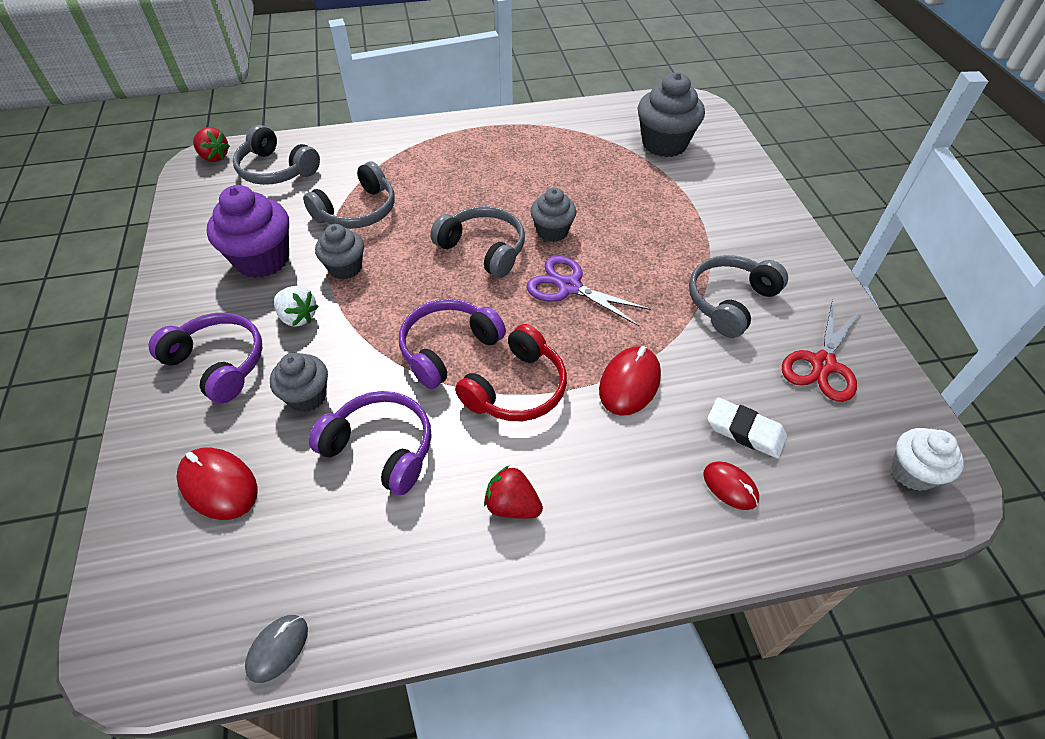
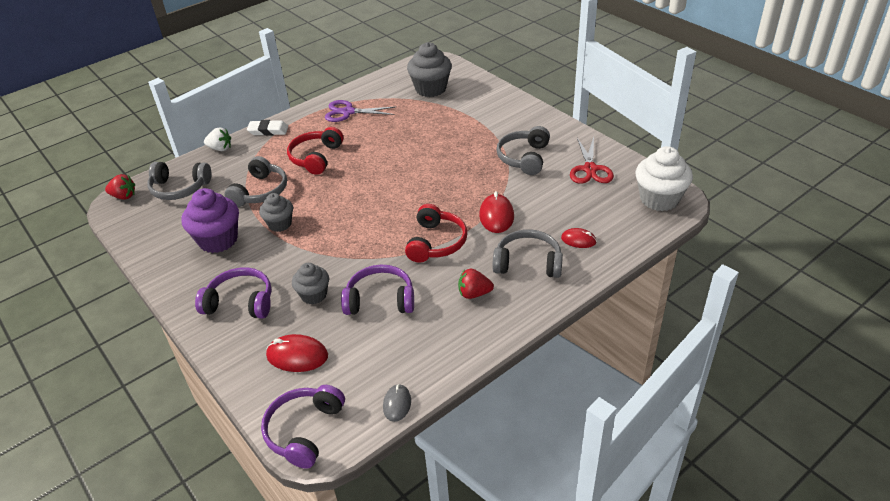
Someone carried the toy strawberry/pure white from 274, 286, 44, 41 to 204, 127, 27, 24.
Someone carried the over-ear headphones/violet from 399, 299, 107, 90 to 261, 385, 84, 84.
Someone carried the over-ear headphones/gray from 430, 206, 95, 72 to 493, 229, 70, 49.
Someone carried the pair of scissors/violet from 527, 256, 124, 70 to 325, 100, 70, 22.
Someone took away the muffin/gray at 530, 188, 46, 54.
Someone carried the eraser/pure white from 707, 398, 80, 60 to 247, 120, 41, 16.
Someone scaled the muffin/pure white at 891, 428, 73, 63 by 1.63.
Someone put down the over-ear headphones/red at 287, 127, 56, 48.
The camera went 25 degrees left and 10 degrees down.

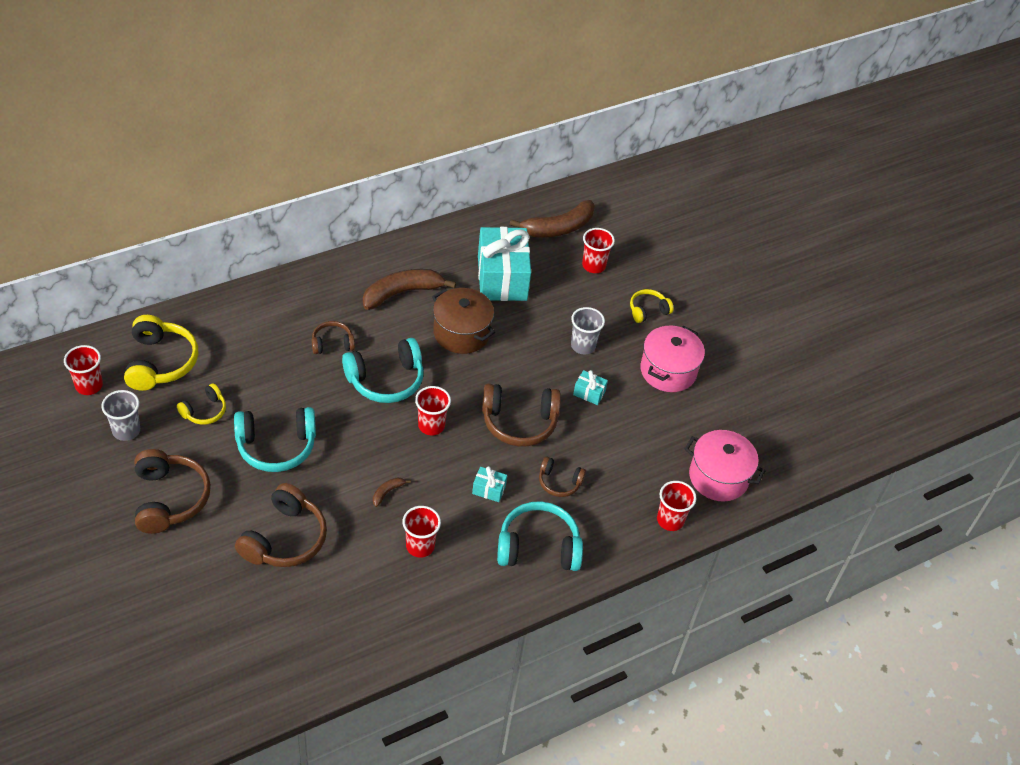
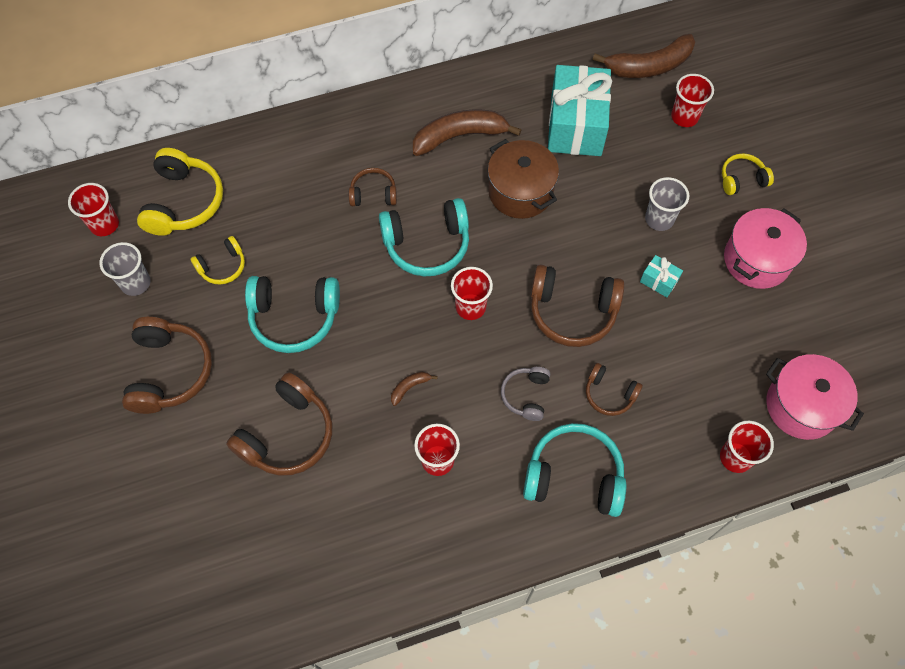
Someone swapped the present/turquoise at 472, 466, 35, 36 for the over-ear headphones/gray at 501, 367, 49, 54.
The camera went 15 degrees right and 15 degrees up.

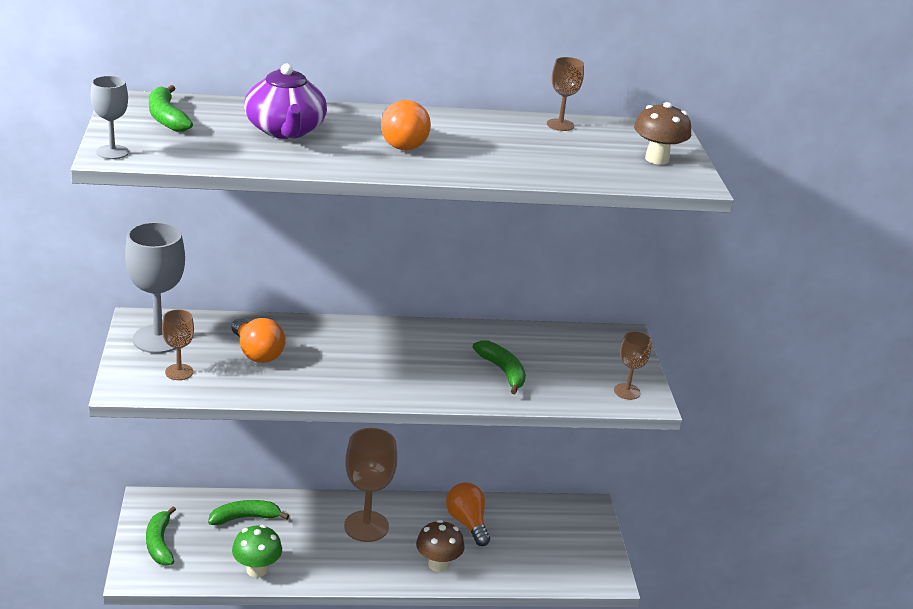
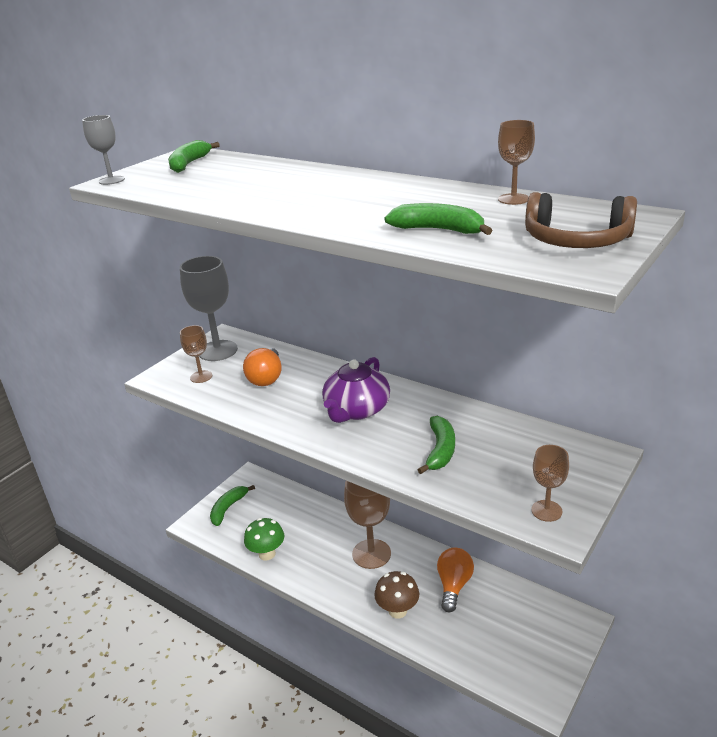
Someone carried the banana fruit/leaf-green from 208, 500, 81, 25 to 384, 203, 109, 32.
Someone carried the china teapot/violet from 244, 63, 83, 76 to 322, 357, 68, 66.
Someone took away the lightbulb/orange at 381, 100, 50, 51.
Someone swapped the mushroom/dark brown at 634, 102, 57, 63 for the over-ear headphones/dark brown at 525, 192, 112, 56.
The camera went 45 degrees right and 0 degrees up.

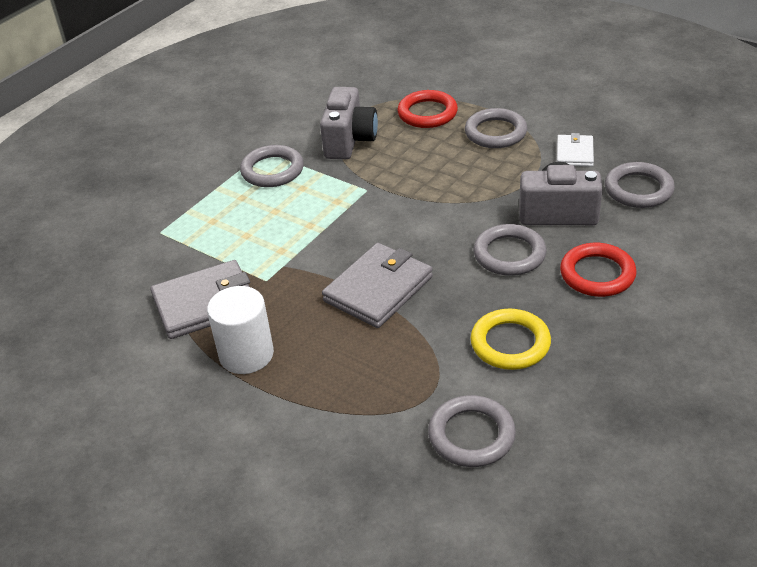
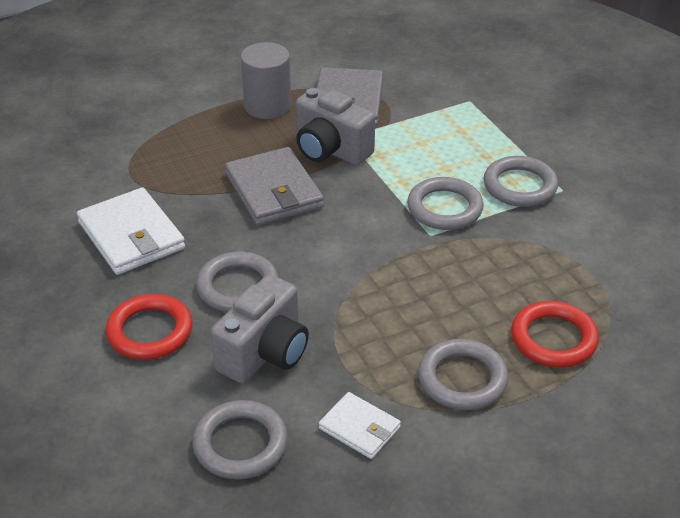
Someone repainted the cylinder/pure white at 207, 286, 67, 88, which became the cylinder/gray at 241, 42, 50, 77.
Someone carried the compact camera/gray from 320, 87, 58, 72 to 296, 88, 79, 77.
Someone carried the ring/gray from 428, 395, 88, 72 to 407, 177, 77, 53.
Someone swapped the ring/golden at 470, 309, 81, 61 for the card wallet/pure white at 77, 188, 108, 87.
The camera went 115 degrees right and 0 degrees up.

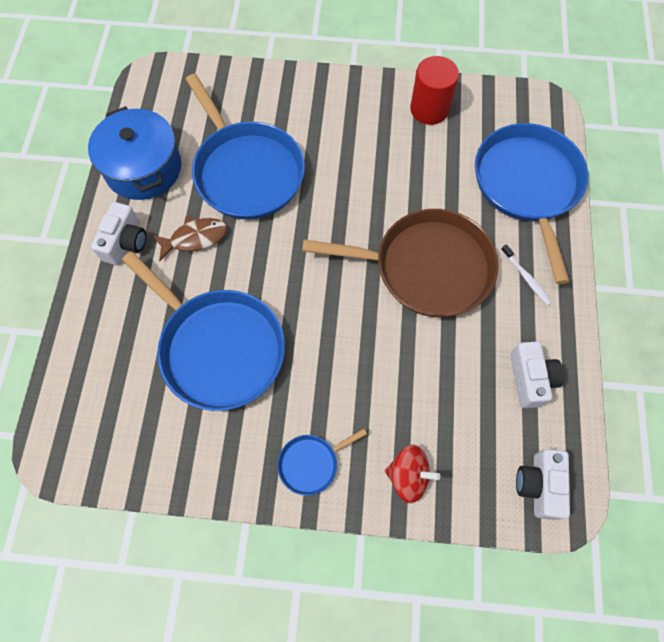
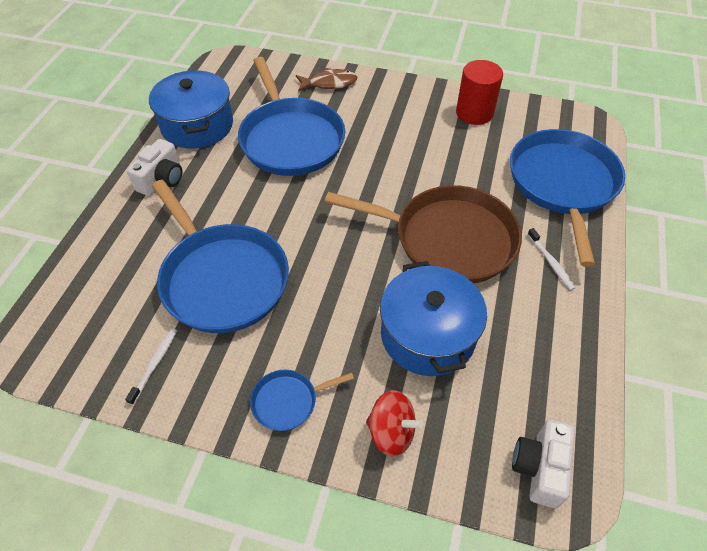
Someone carried the fish figure/dark brown from 152, 217, 75, 44 to 296, 68, 61, 24.
Someone took away the compact camera/pure white at 510, 341, 54, 67.
Someone put down the toothbrush/pure white at 125, 328, 52, 77.
Someone put down the cooking pot/blue at 380, 261, 107, 115.
The camera went 10 degrees right and 15 degrees down.

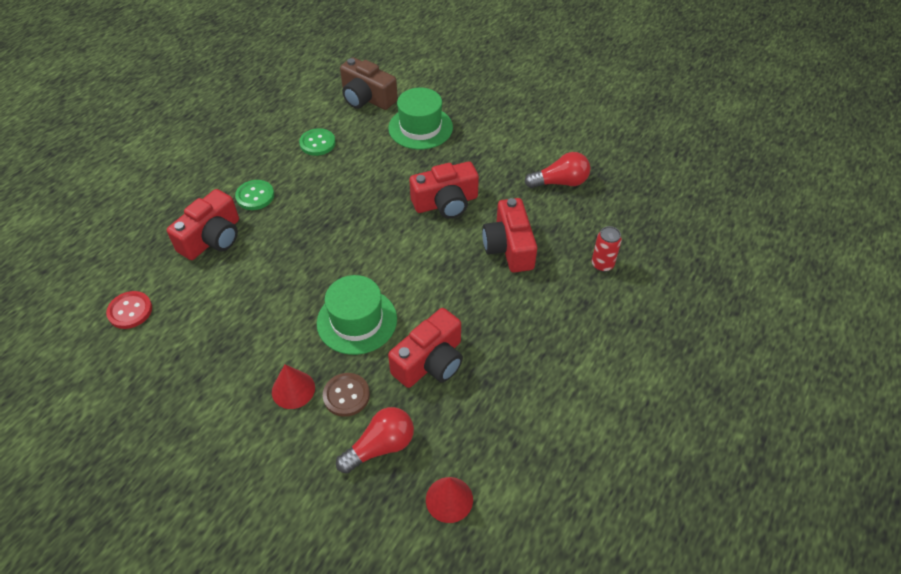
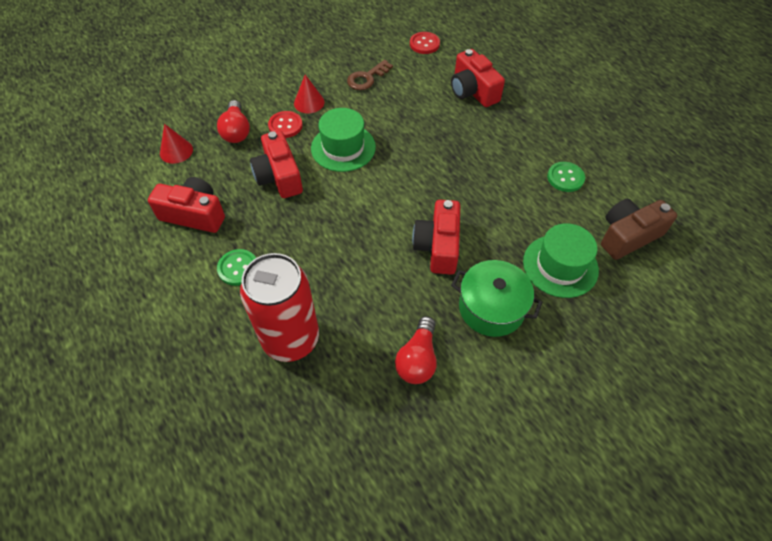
Someone carried the shirt button/leaf-green from 235, 180, 39, 30 to 217, 249, 39, 37.
Someone repainted the shirt button/dark brown at 323, 373, 47, 44, which became the shirt button/red at 268, 111, 35, 27.
Someone carried the compact camera/red from 482, 198, 55, 75 to 148, 177, 77, 56.
Someone scaled the soda can/red at 592, 226, 30, 46 by 2.36.
Someone put down the door key/dark brown at 347, 60, 46, 30.
Someone put down the cooking pot/leaf-green at 451, 260, 92, 77.
The camera went 115 degrees right and 5 degrees up.

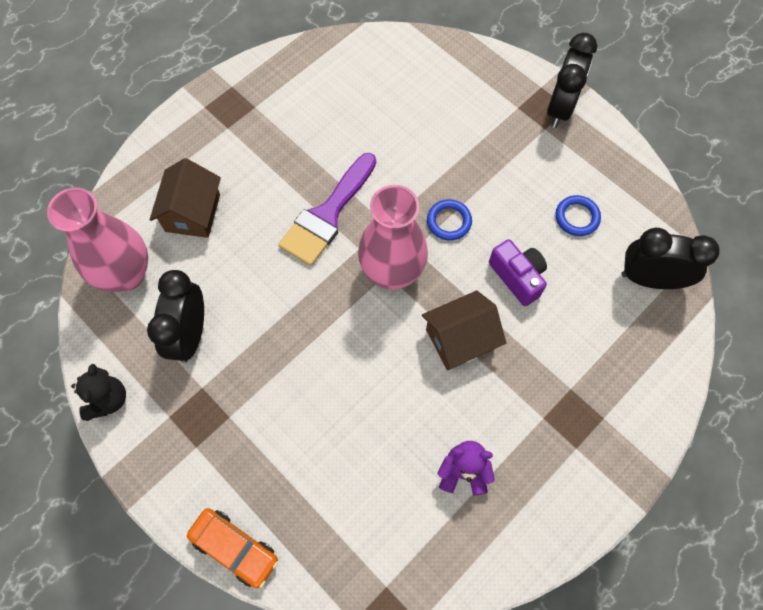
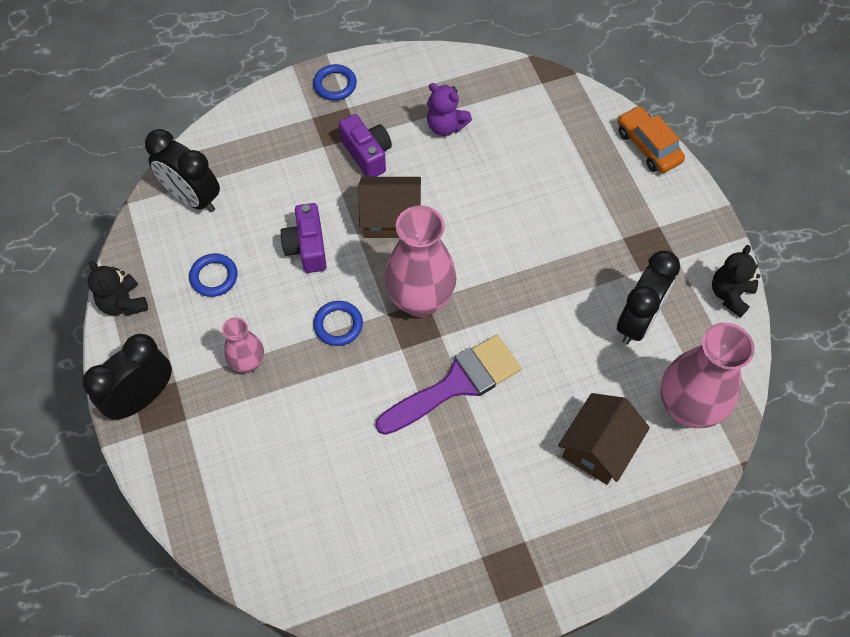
Someone put down the teddy/ebony at 88, 260, 60, 56.
Someone put down the vase/pink at 222, 317, 42, 56.
Someone put down the ring/blue at 313, 64, 44, 37.
Someone put down the compact camera/violet at 339, 114, 53, 63.
The camera went 155 degrees left and 5 degrees down.

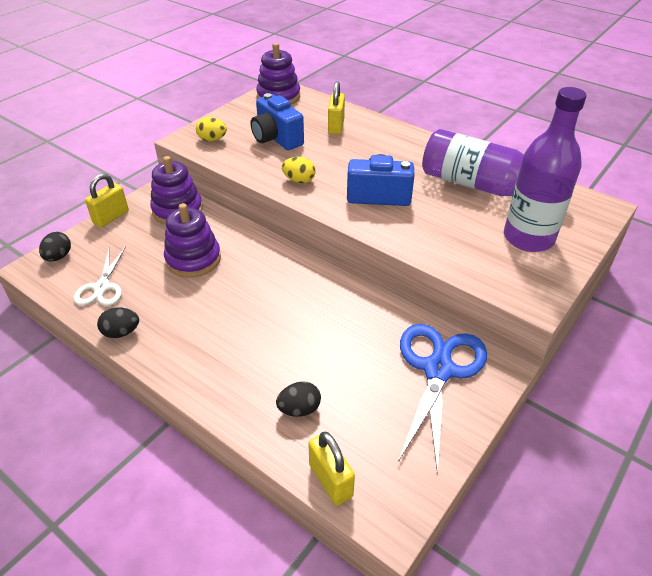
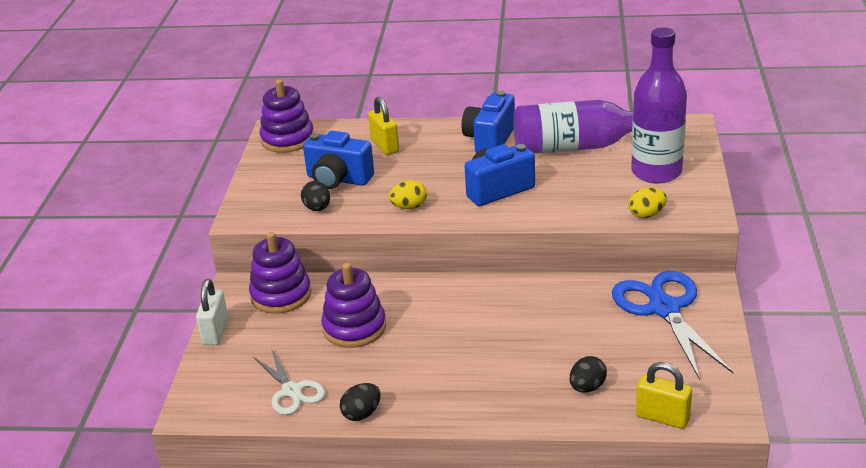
Someone carried the toy egg/ebony from 39, 232, 32, 29 to 301, 181, 29, 30.
Someone repainted the padlock/golden at 85, 173, 44, 54, which became the padlock/pure white at 196, 279, 32, 66.
Someone carried the toy egg/golden from 196, 117, 31, 24 to 629, 187, 38, 32.
Someone put down the compact camera/blue at 461, 91, 54, 62.
The camera went 30 degrees left and 10 degrees down.

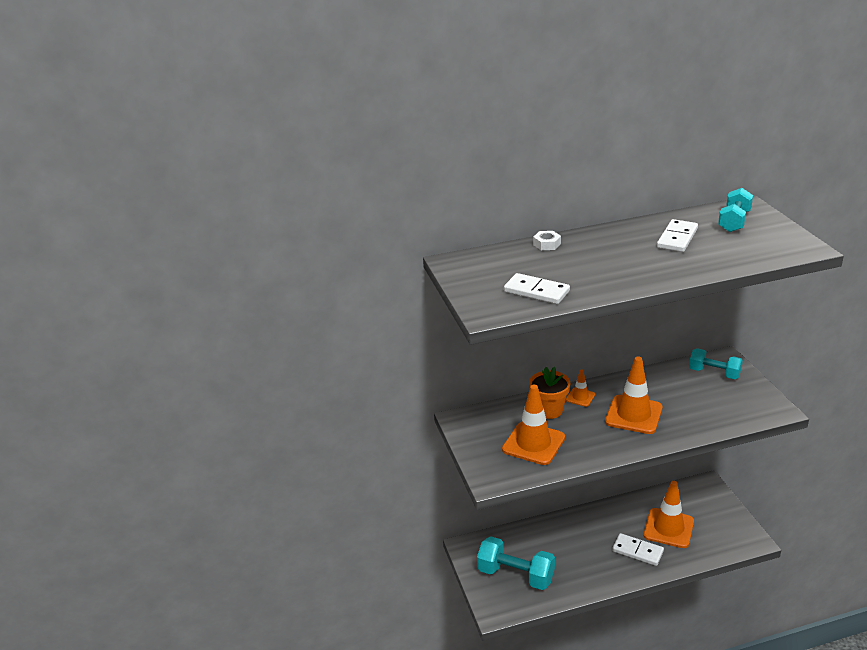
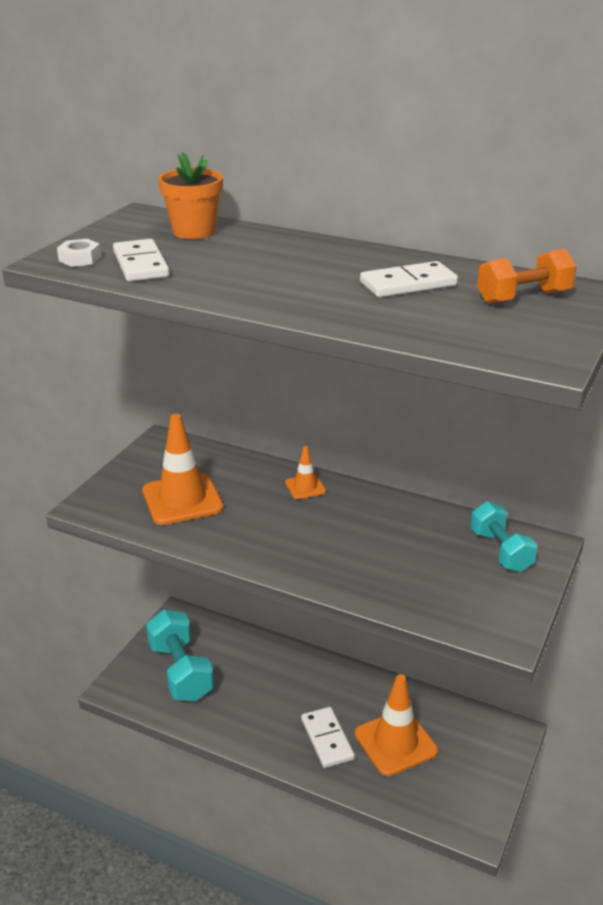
Someone carried the flower pot/orange from 529, 367, 41, 52 to 158, 152, 65, 87.
Someone carried the hex nut/pure white from 533, 231, 28, 19 to 57, 239, 44, 28.
Someone took away the traffic cone/orange at 605, 357, 58, 77.
Someone repainted the hand weight/turquoise at 718, 188, 35, 44, which became the hand weight/orange at 477, 249, 100, 55.
The camera went 40 degrees right and 0 degrees up.

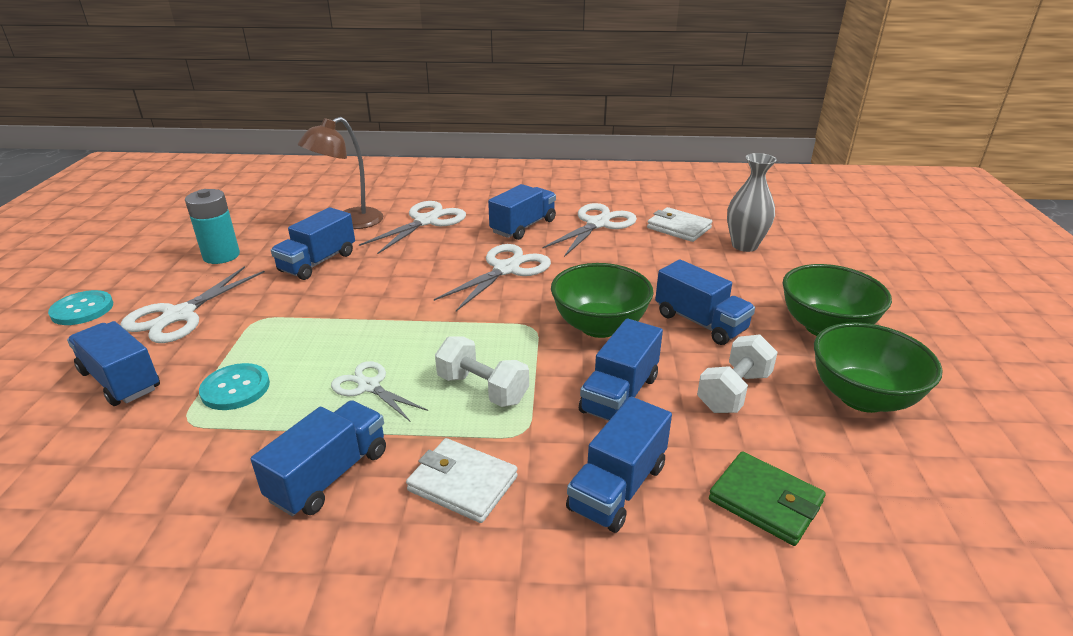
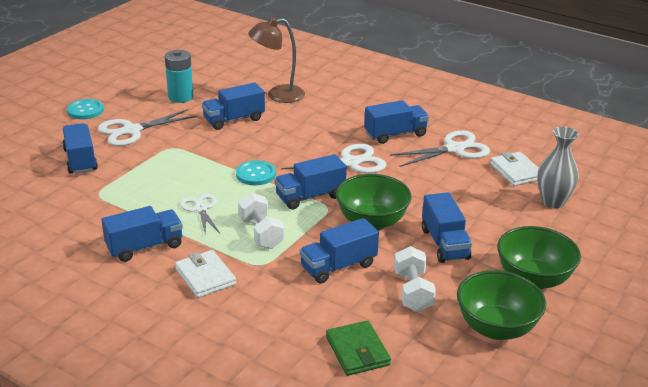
Someone carried the shirt button/turquoise from 199, 363, 71, 47 to 236, 160, 40, 25.
Someone took away the pair of scissors/pure white at 359, 201, 107, 53.
Someone carried the lorry/blue from 566, 397, 106, 136 to 275, 154, 72, 55.
Someone rotated the hand weight/pure white at 697, 334, 81, 79 by 75 degrees counterclockwise.
The camera went 30 degrees right and 0 degrees up.

